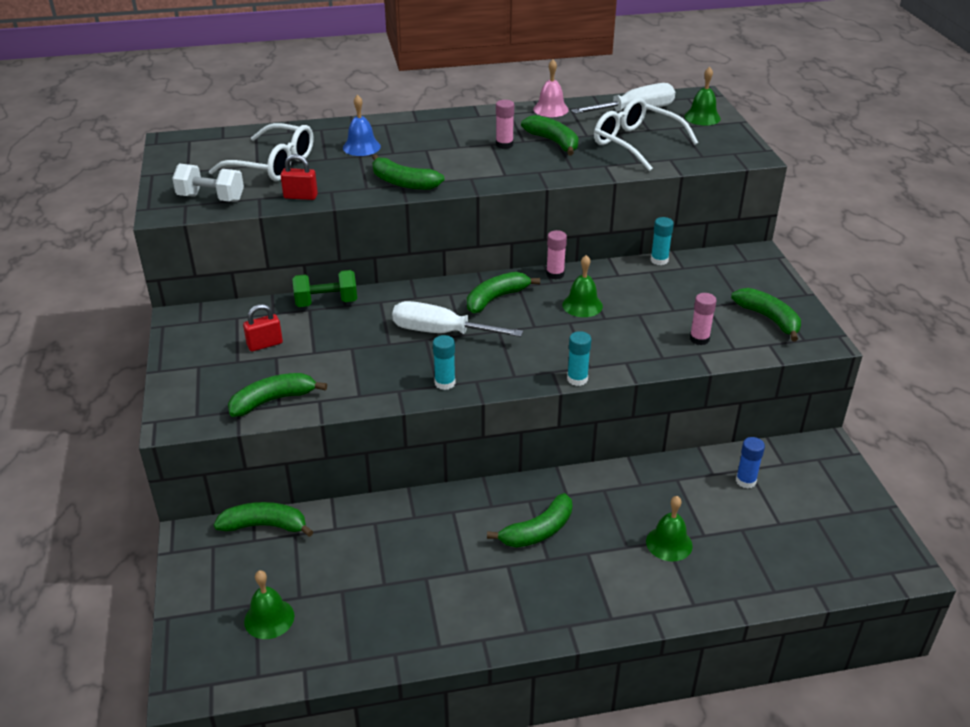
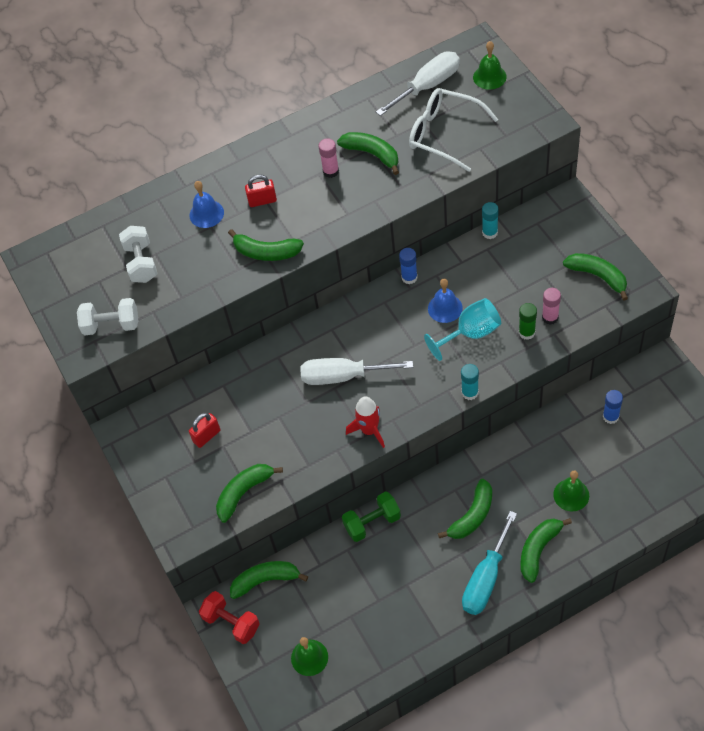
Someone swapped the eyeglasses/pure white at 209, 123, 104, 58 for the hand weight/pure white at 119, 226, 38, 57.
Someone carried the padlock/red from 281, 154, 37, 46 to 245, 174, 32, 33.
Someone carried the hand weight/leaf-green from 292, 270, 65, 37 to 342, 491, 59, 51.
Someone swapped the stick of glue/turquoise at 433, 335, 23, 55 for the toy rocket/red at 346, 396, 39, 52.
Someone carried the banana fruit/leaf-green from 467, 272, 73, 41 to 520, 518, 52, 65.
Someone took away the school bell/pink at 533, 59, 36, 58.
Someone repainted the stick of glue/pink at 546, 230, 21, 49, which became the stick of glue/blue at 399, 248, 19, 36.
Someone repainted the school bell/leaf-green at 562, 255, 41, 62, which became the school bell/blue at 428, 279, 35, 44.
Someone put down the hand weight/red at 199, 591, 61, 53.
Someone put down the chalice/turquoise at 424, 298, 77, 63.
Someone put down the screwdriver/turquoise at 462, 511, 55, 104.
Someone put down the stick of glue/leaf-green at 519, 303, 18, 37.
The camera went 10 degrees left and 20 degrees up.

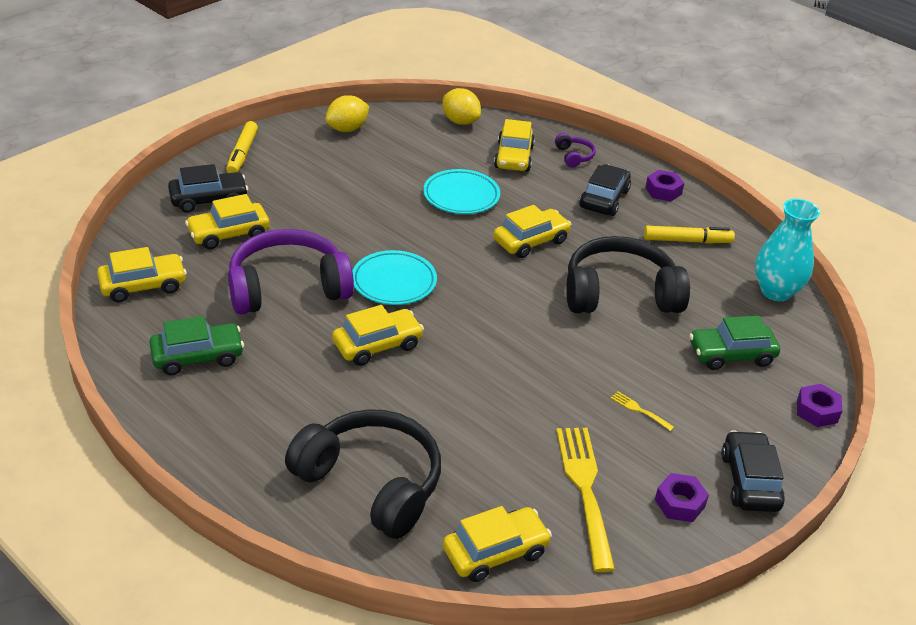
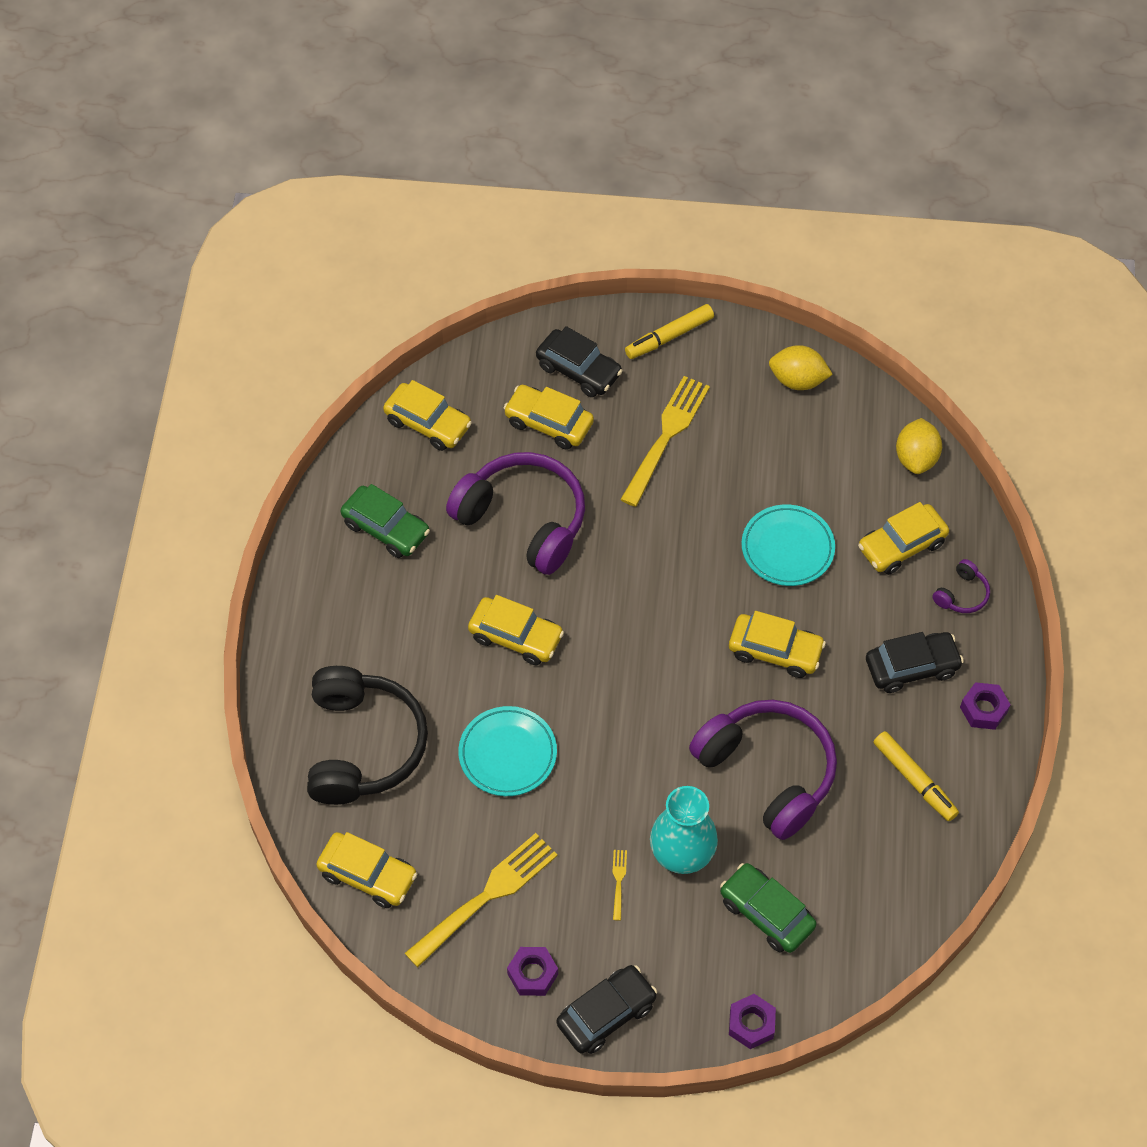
Someone carried the plate/turquoise from 353, 250, 84, 55 to 458, 706, 99, 90.
Someone repainted the over-ear headphones/ebony at 566, 236, 124, 77, which became the over-ear headphones/violet at 689, 700, 148, 140.
Someone carried the vase/turquoise from 755, 199, 65, 102 to 650, 786, 68, 88.
Someone put down the table fork/golden at 620, 376, 90, 131.
The camera went 55 degrees right and 20 degrees up.

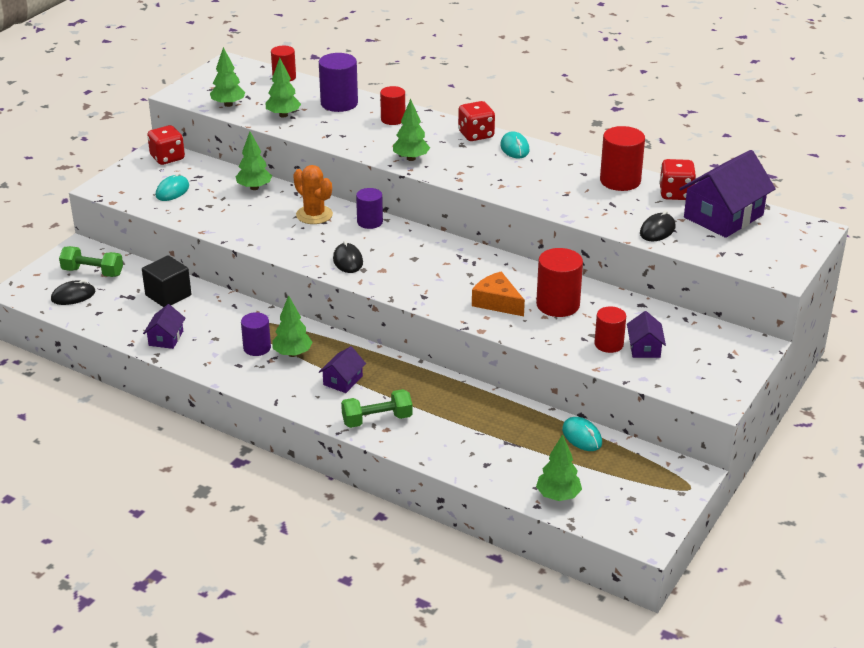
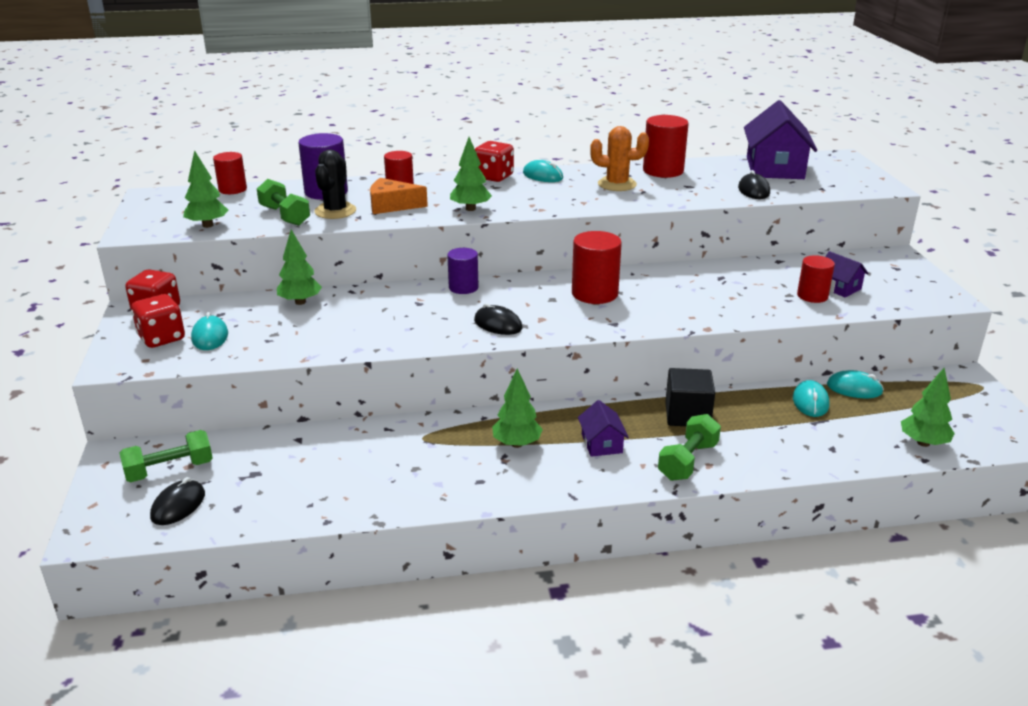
Someone carried the solid cube/ebony from 142, 255, 49, 52 to 665, 368, 50, 58.
Someone took away the toy house/violet at 143, 304, 42, 45.
Someone took away the cylinder/violet at 241, 312, 30, 44.
Someone swapped the toy tree/leaf-green at 265, 58, 36, 59 for the hand weight/leaf-green at 257, 179, 53, 47.
Someone carried the prickly plant/orange from 293, 165, 40, 59 to 590, 126, 59, 65.
Someone carried the cheese/orange from 472, 271, 53, 45 to 370, 178, 58, 36.
Someone carried the cylinder/red from 536, 248, 47, 69 to 572, 231, 50, 73.
Someone carried the game die/red from 659, 159, 37, 41 to 131, 294, 54, 54.
Someone put down the prickly plant/ebony at 314, 150, 42, 69.
Someone put down the computer mouse/turquoise at 793, 380, 37, 37.
The camera went 40 degrees left and 5 degrees down.

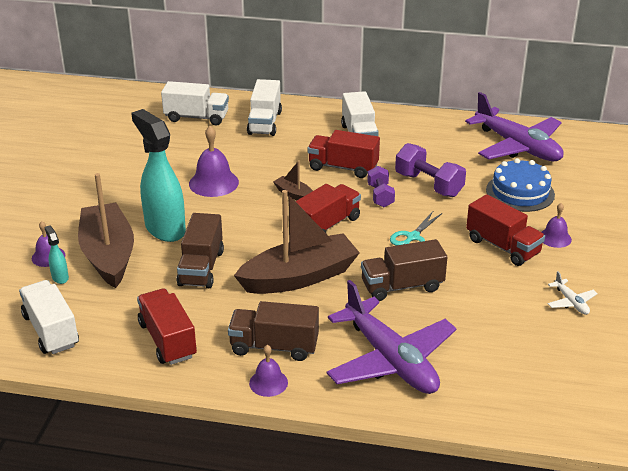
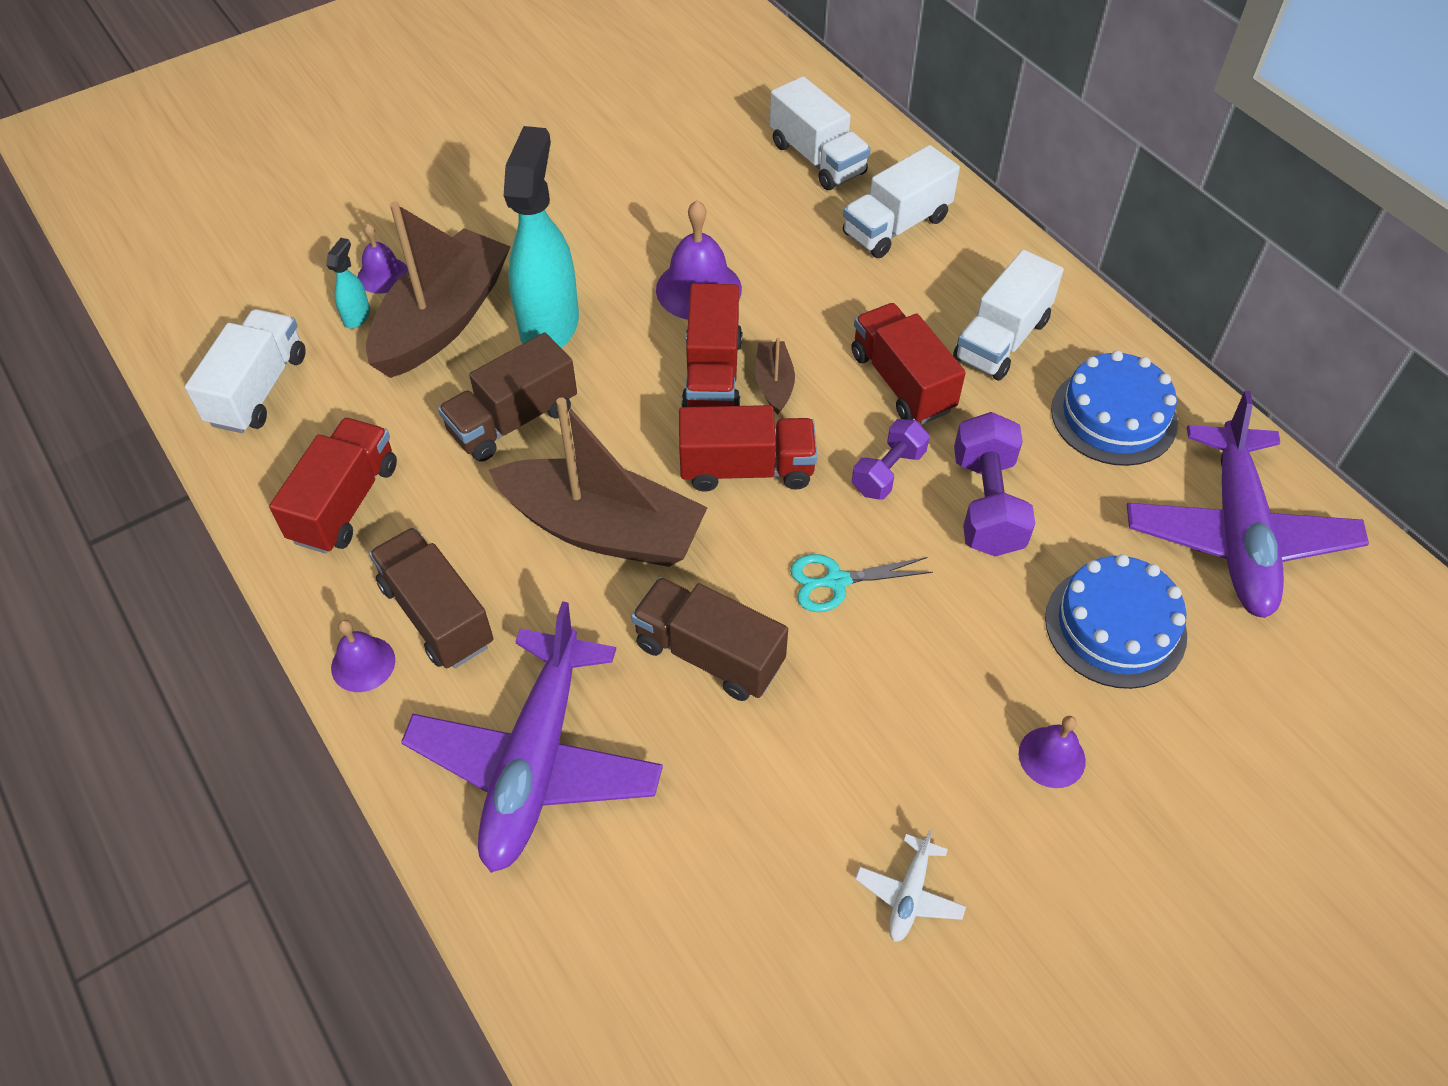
Someone carried the lorry/red from 466, 194, 79, 72 to 682, 283, 60, 124.
Someone put down the layer cake/blue at 1051, 351, 127, 115.
The camera went 45 degrees right and 20 degrees up.

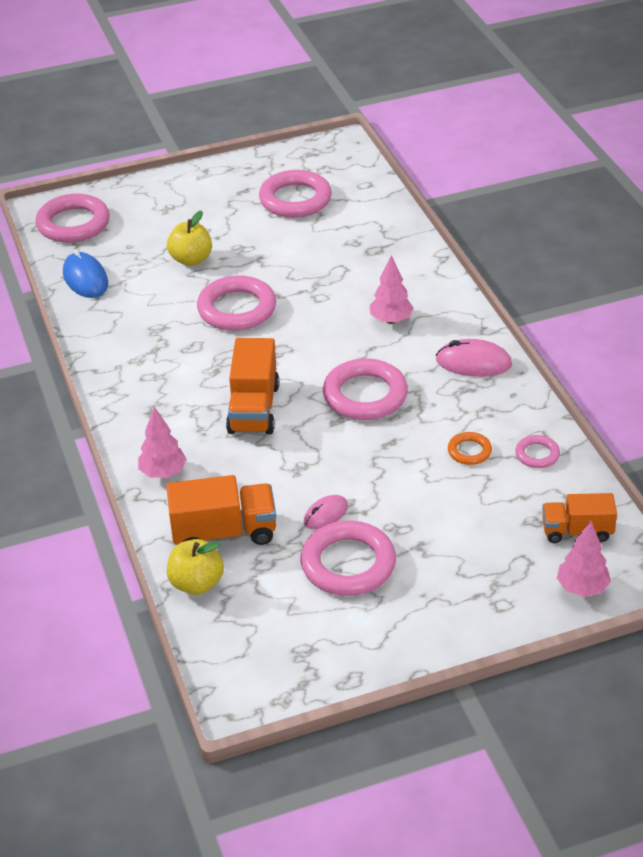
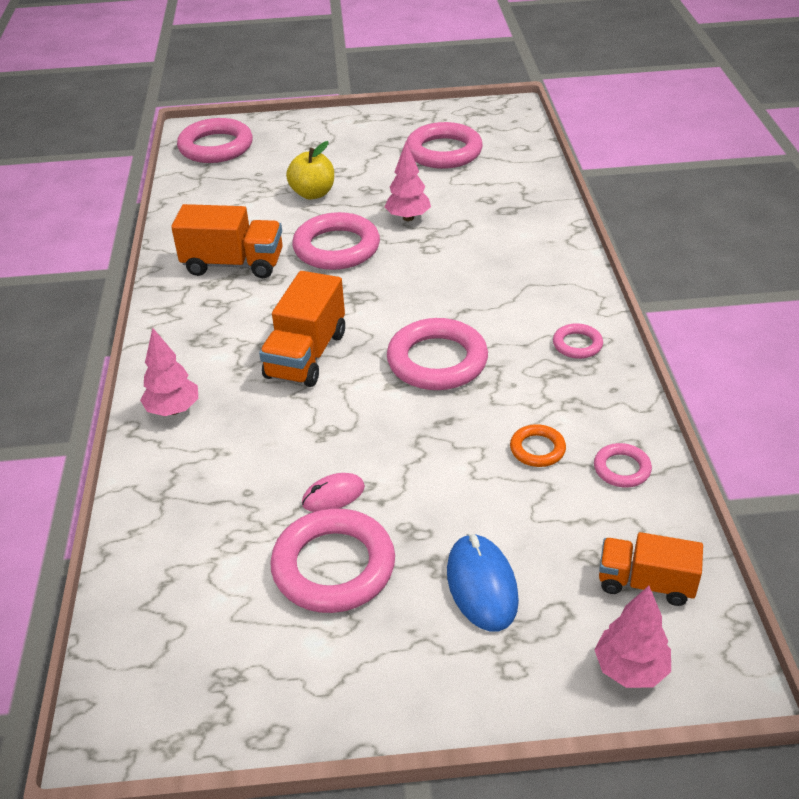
Someone carried the computer mouse/blue from 63, 249, 45, 49 to 447, 534, 72, 98.
Someone carried the lorry/orange from 166, 475, 110, 70 to 171, 204, 112, 74.
Someone took away the apple fruit/golden at 167, 539, 57, 56.
Someone carried the toy tree/pink from 370, 255, 44, 69 to 385, 142, 46, 79.
Someone swapped the computer mouse/pink at 436, 339, 76, 38 for the ring/pink at 553, 323, 50, 36.
The camera went 15 degrees right and 0 degrees up.

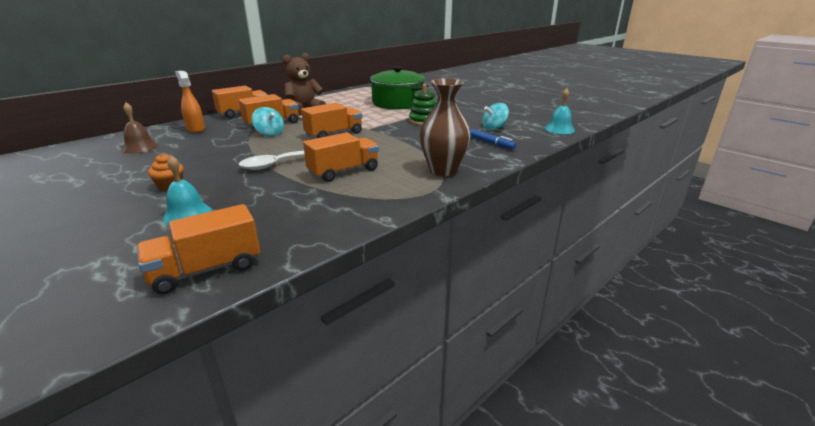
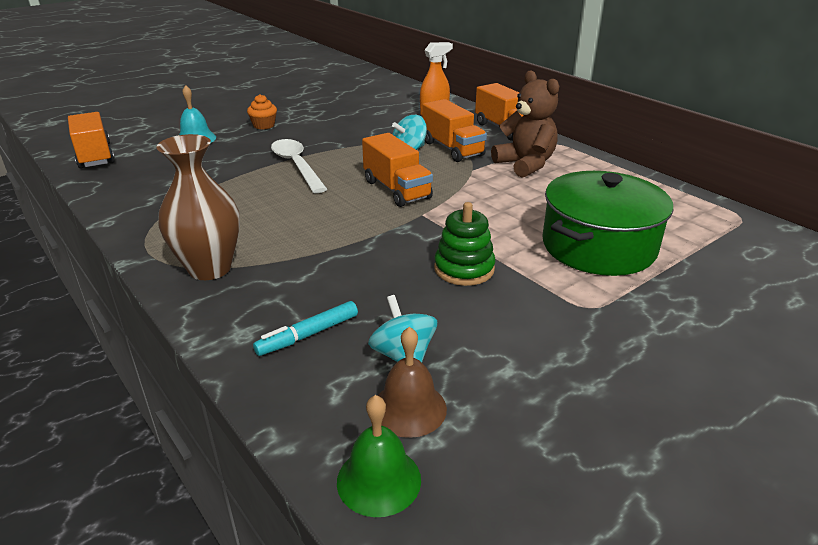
Someone carried the school bell/dark brown from 121, 102, 37, 52 to 378, 327, 69, 111.
Someone took away the lorry/orange at 303, 132, 76, 50.
Someone repainted the marker/blue at 470, 129, 46, 21, which became the marker/turquoise at 253, 301, 105, 55.
Someone repainted the school bell/turquoise at 544, 88, 31, 46, which became the school bell/leaf-green at 337, 395, 84, 122.
The camera went 95 degrees right and 5 degrees up.

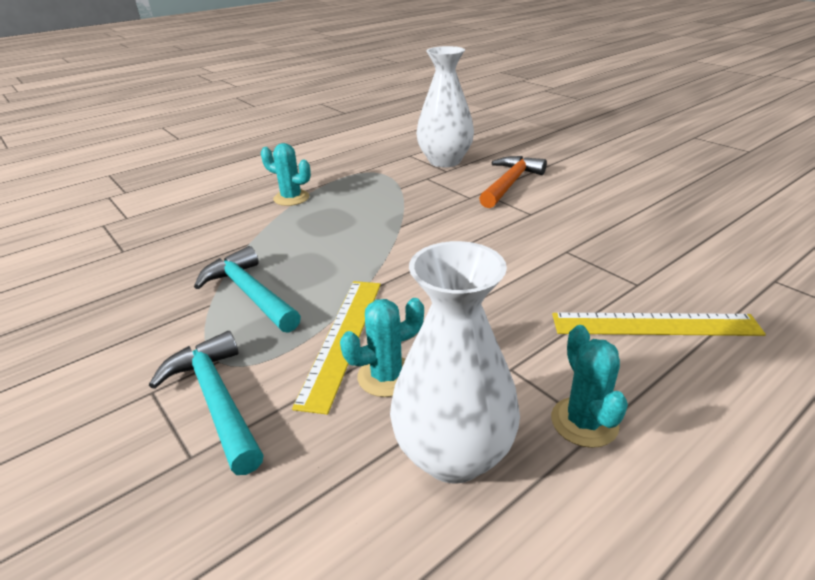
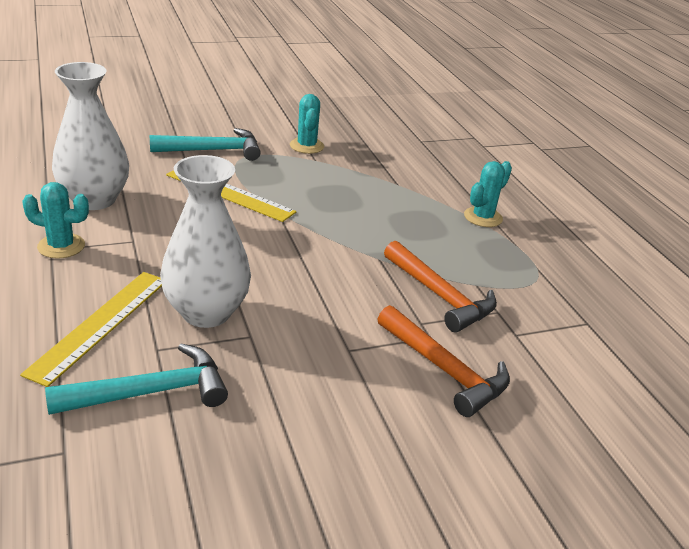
Someone carried the claw hammer/turquoise from 194, 246, 107, 87 to 45, 344, 183, 71.
Someone carried the prickly plant/turquoise from 340, 298, 84, 99 to 290, 94, 34, 60.
Someone carried the vase/pure white from 416, 46, 58, 121 to 160, 155, 91, 173.
Someone put down the claw hammer/orange at 384, 241, 113, 92.
The camera went 105 degrees right and 0 degrees up.

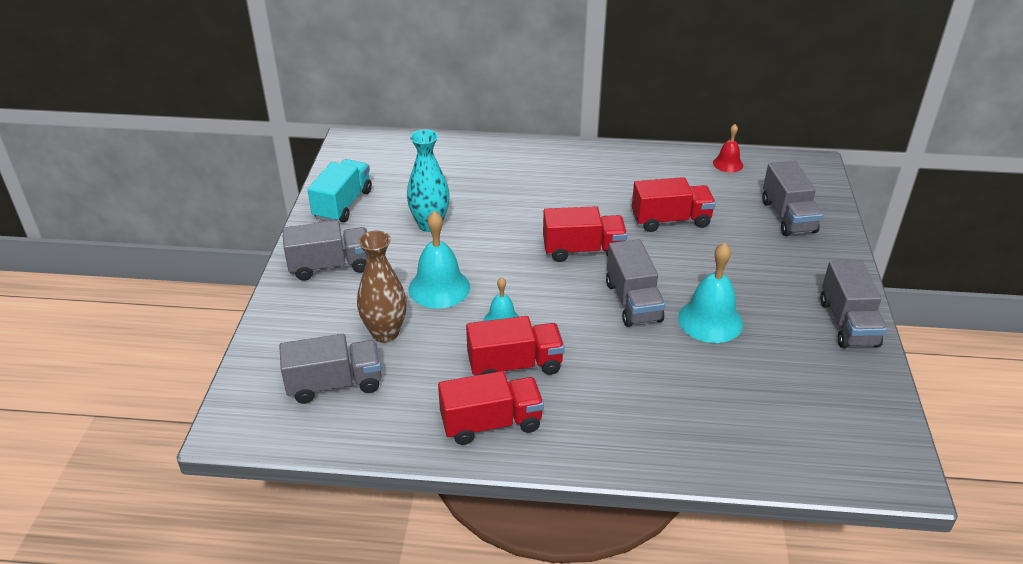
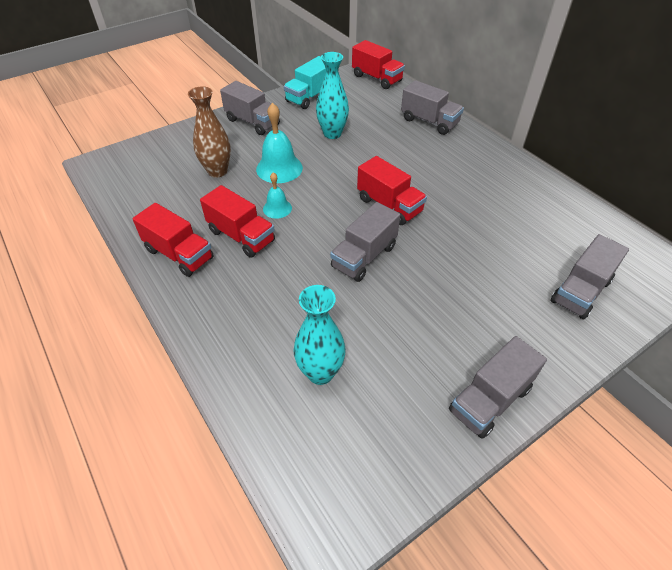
Someone carried the lorry/gray from 279, 334, 103, 70 to 401, 80, 63, 55.
Someone rotated the lorry/turquoise at 307, 159, 65, 63 by 150 degrees clockwise.
Someone carried the lorry/red from 632, 177, 84, 55 to 352, 40, 53, 49.
Someone took away the school bell/turquoise at 678, 243, 65, 100.
Someone took away the school bell/red at 713, 124, 30, 48.
Someone put down the vase/turquoise at 293, 285, 53, 100.
The camera went 50 degrees right and 10 degrees up.

